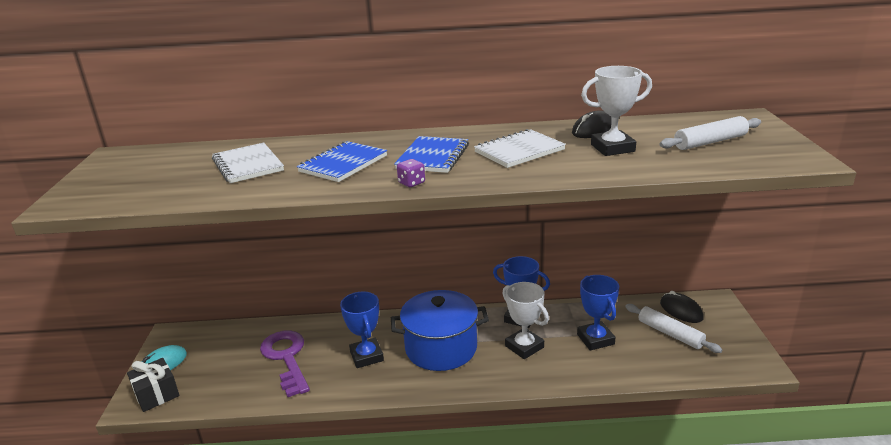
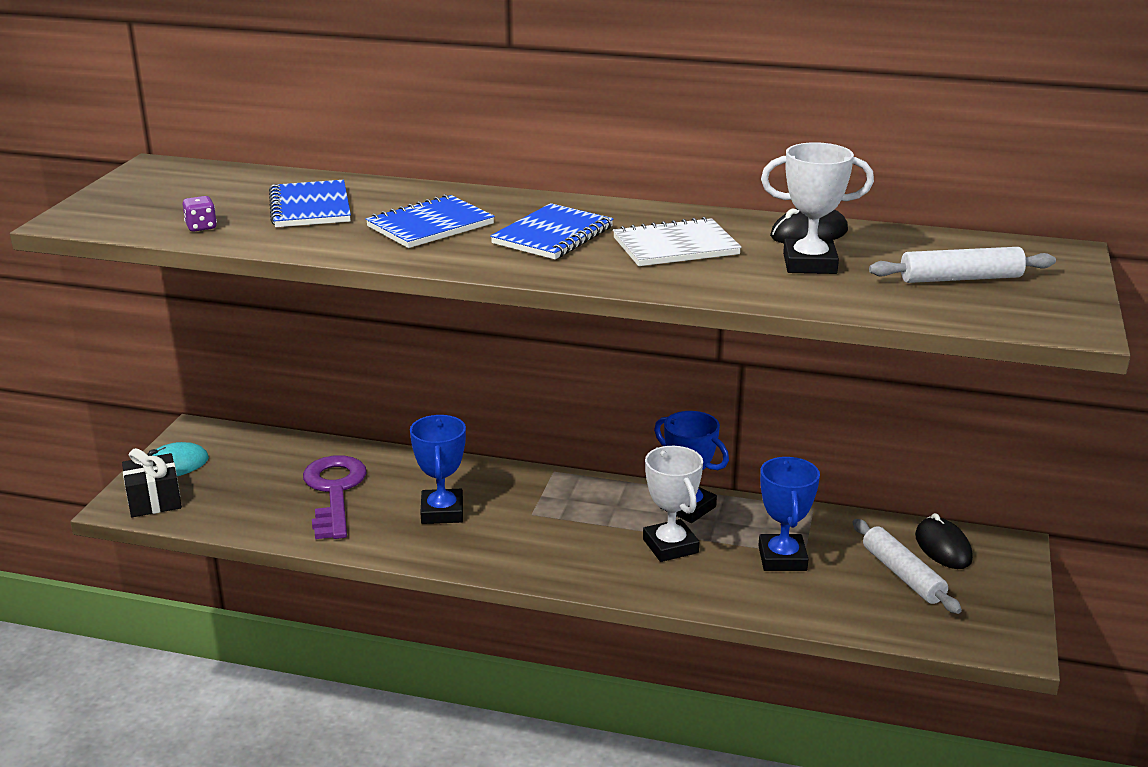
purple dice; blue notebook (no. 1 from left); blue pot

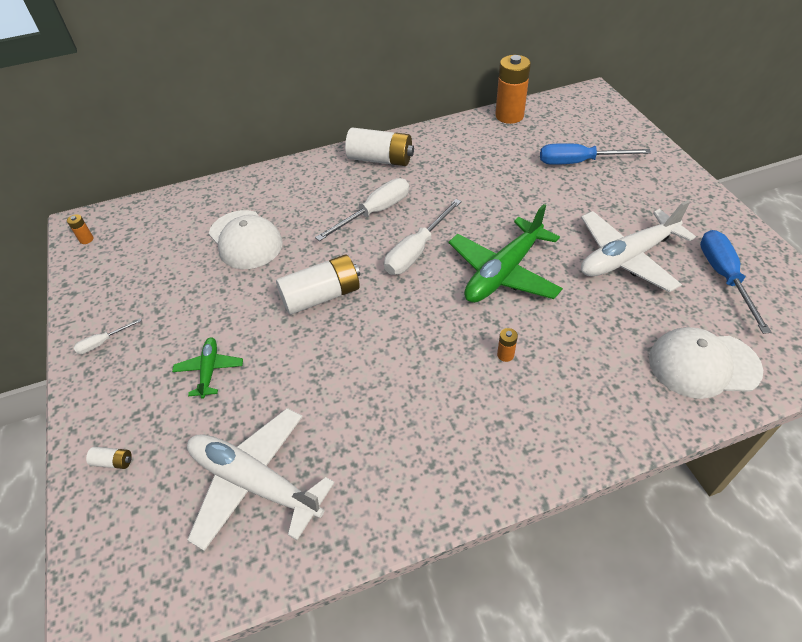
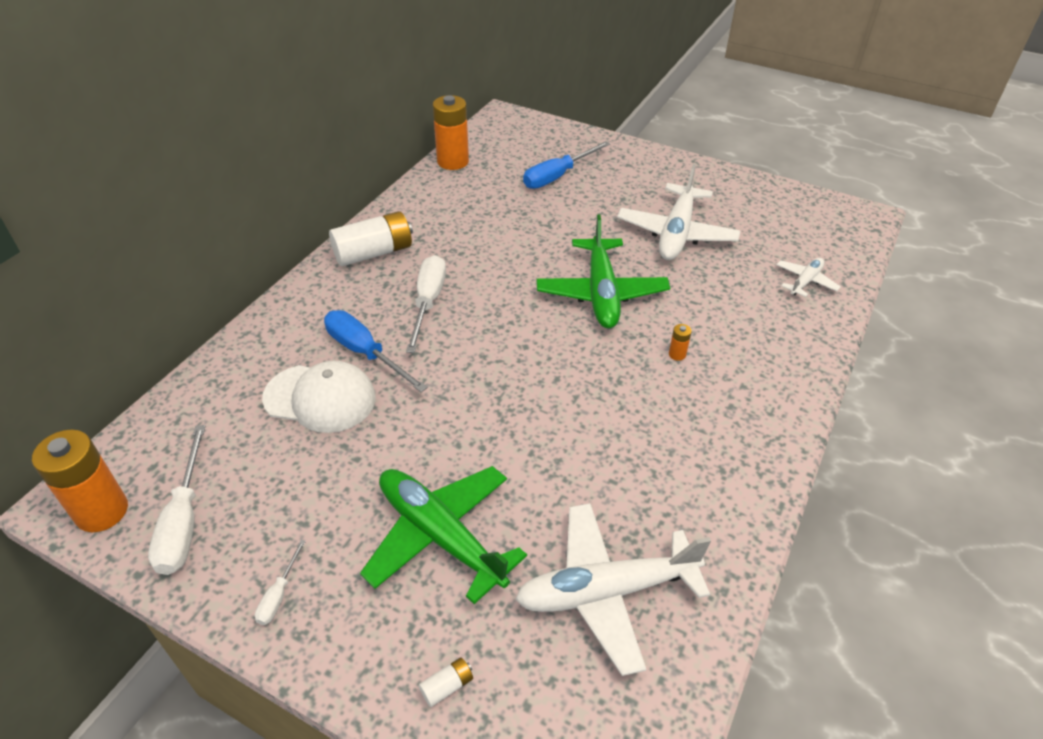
orange battery (no. 1 from left); white screwdriver (no. 1 from left); blue screwdriver (no. 1 from left); green plane (no. 1 from left); white plane (no. 3 from left); white battery (no. 2 from left in the first image)

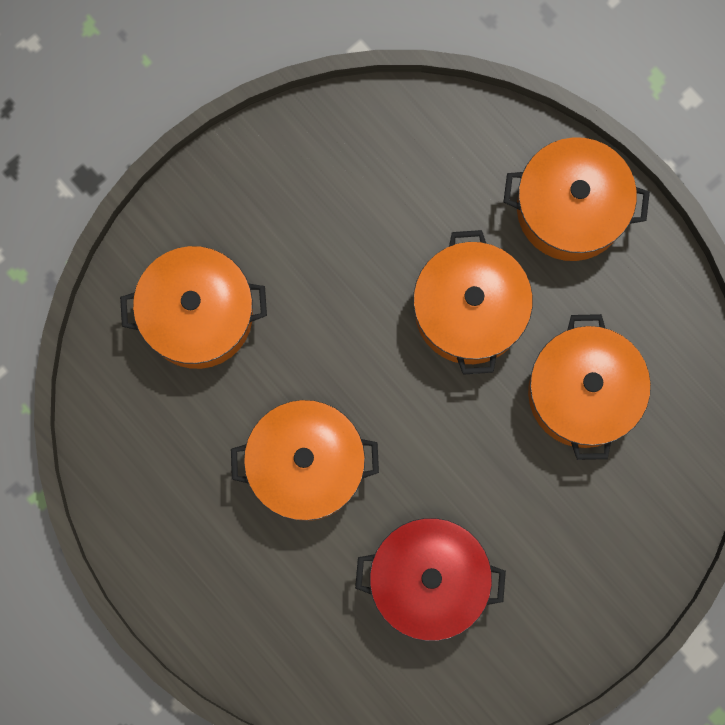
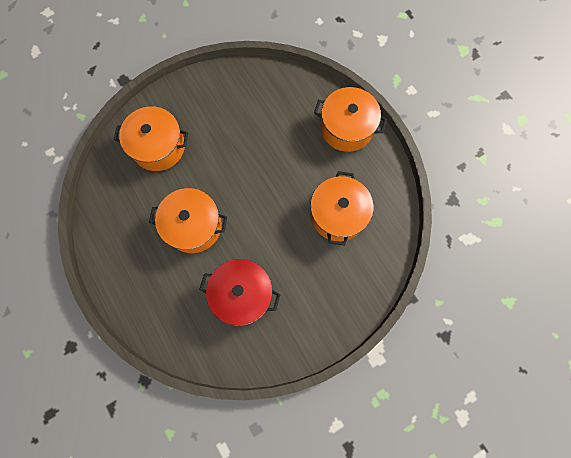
orange pot (no. 3 from left in the first image)

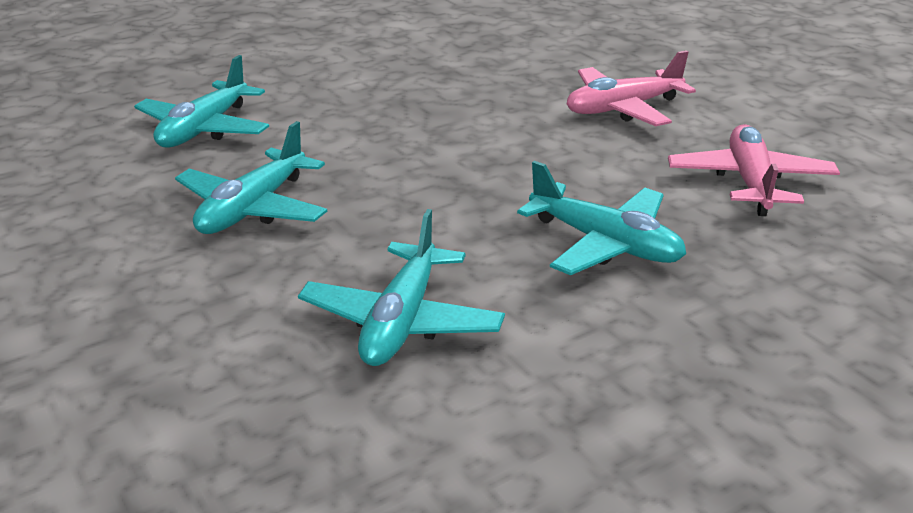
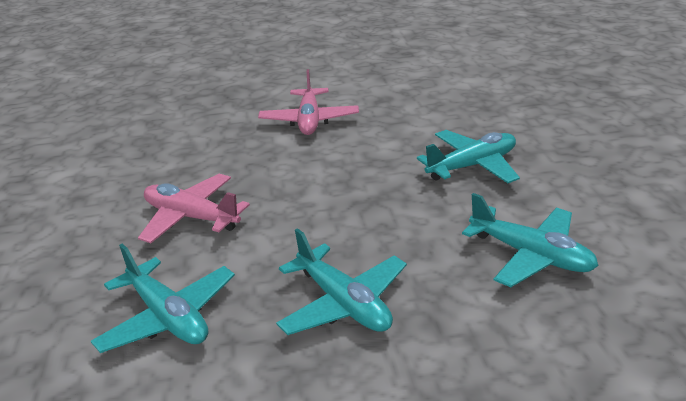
pink plane (no. 1 from left)

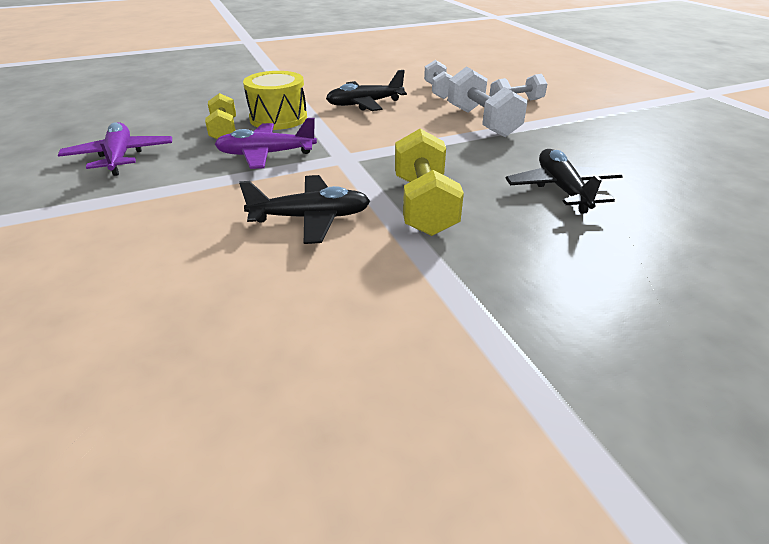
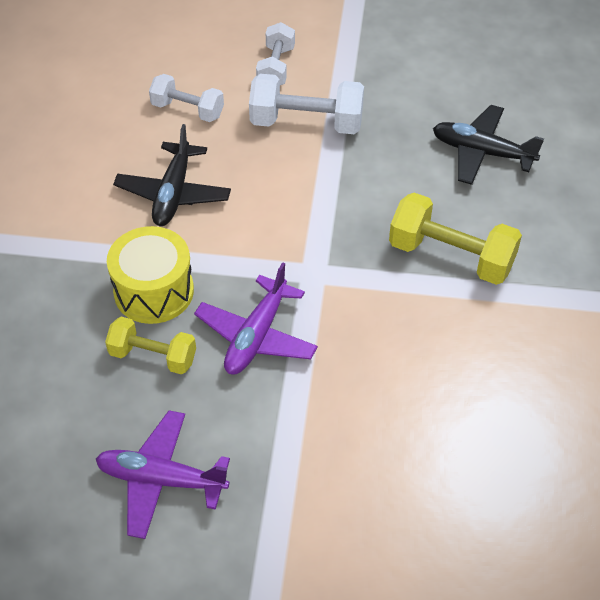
black plane (no. 1 from left in the first image)

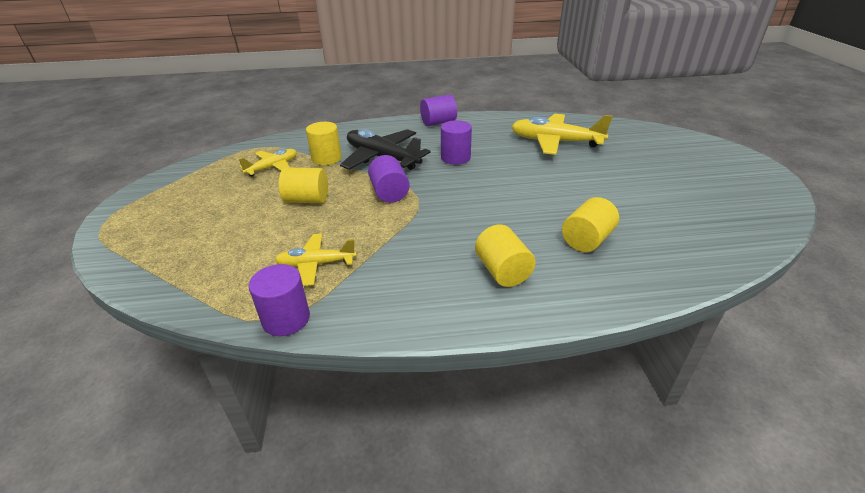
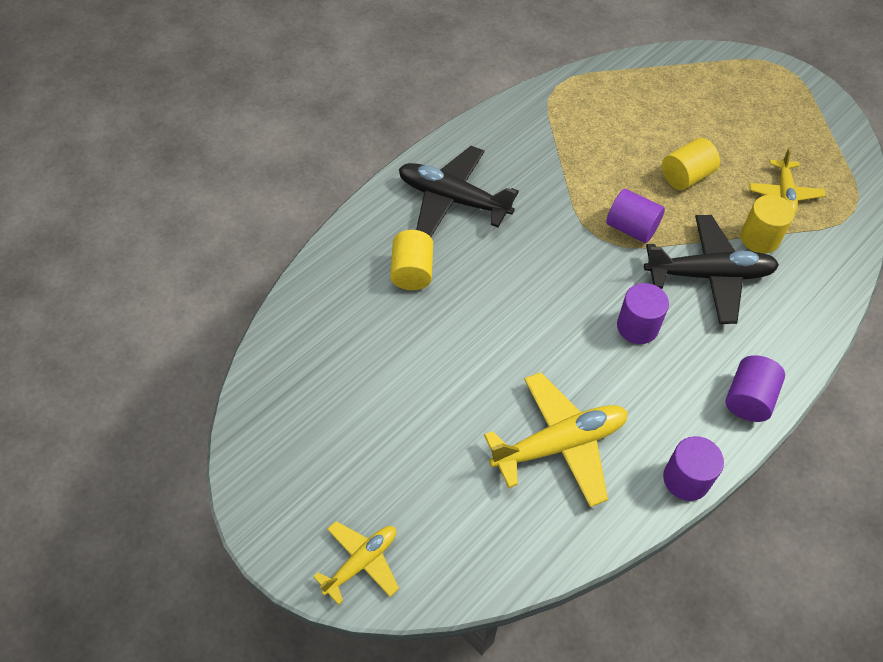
yellow plane (no. 1 from left); black plane (no. 1 from left); purple cylinder (no. 3 from left)

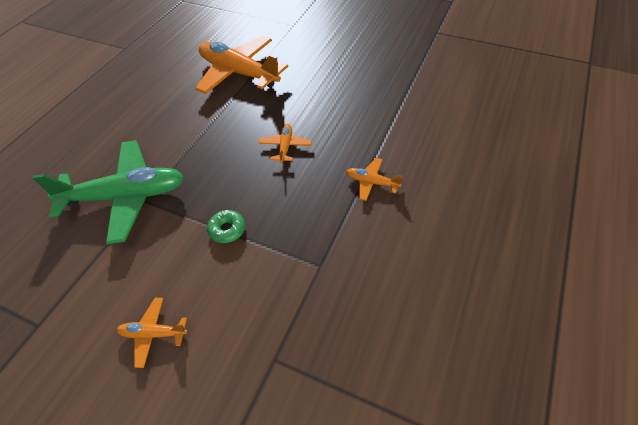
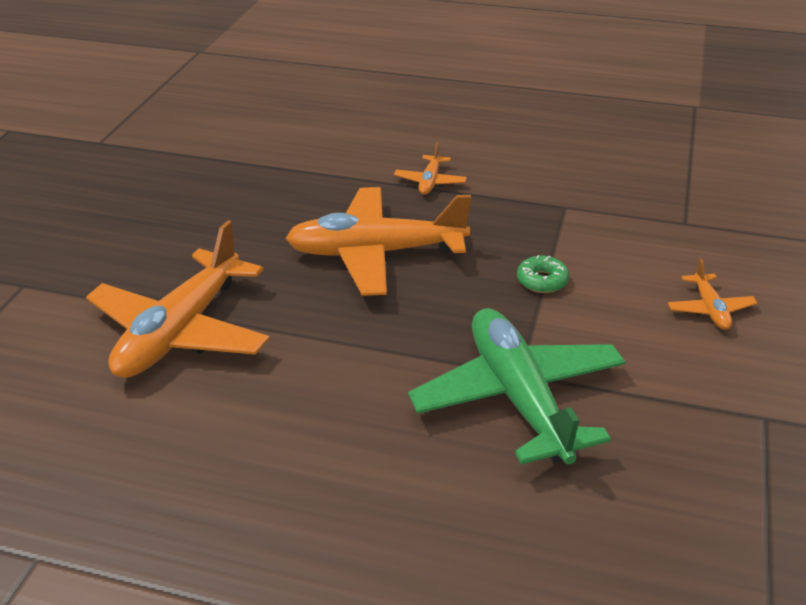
orange plane (no. 2 from left)

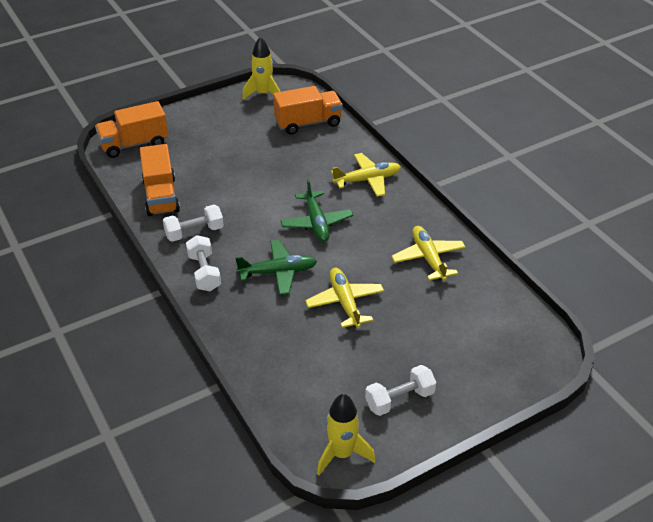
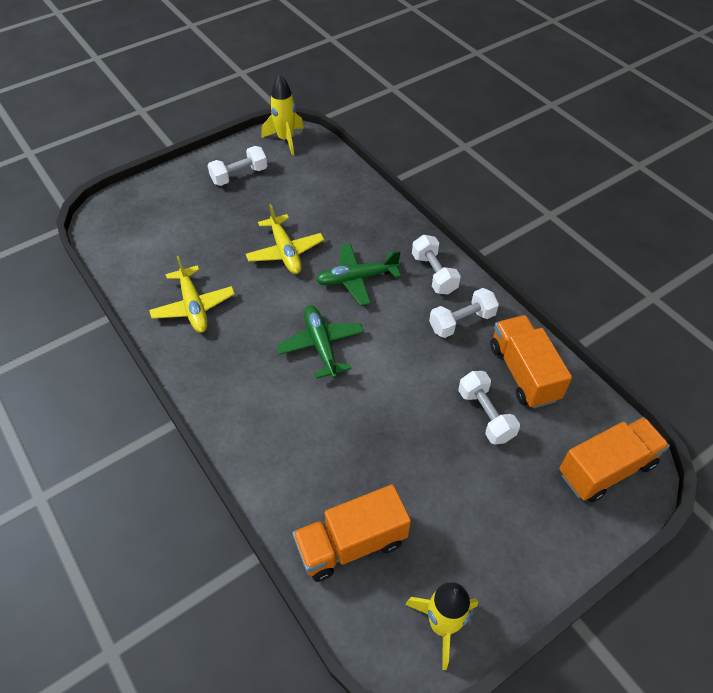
white dumbbell (no. 4 from left); yellow plane (no. 2 from left in the first image)

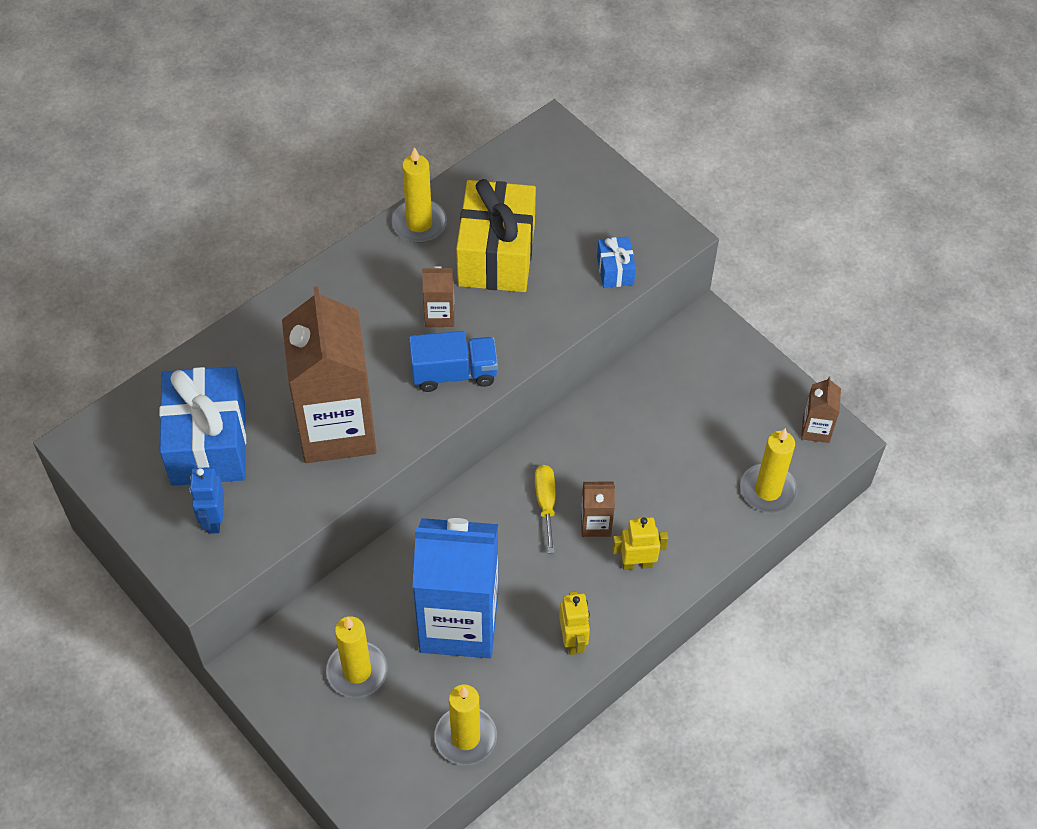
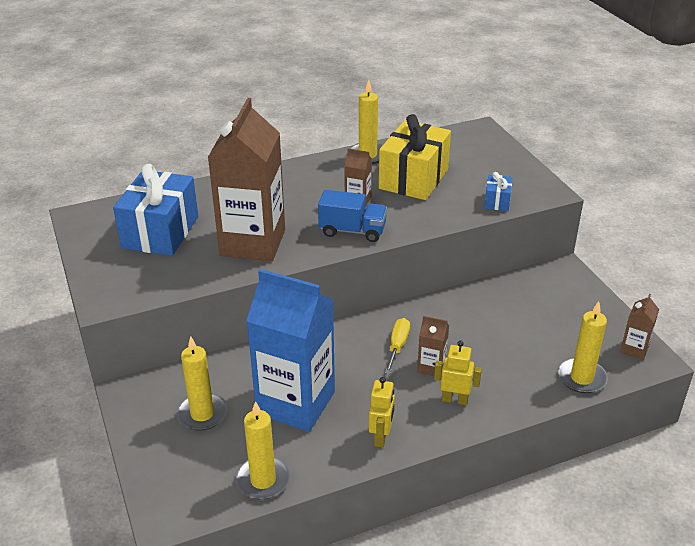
blue robot

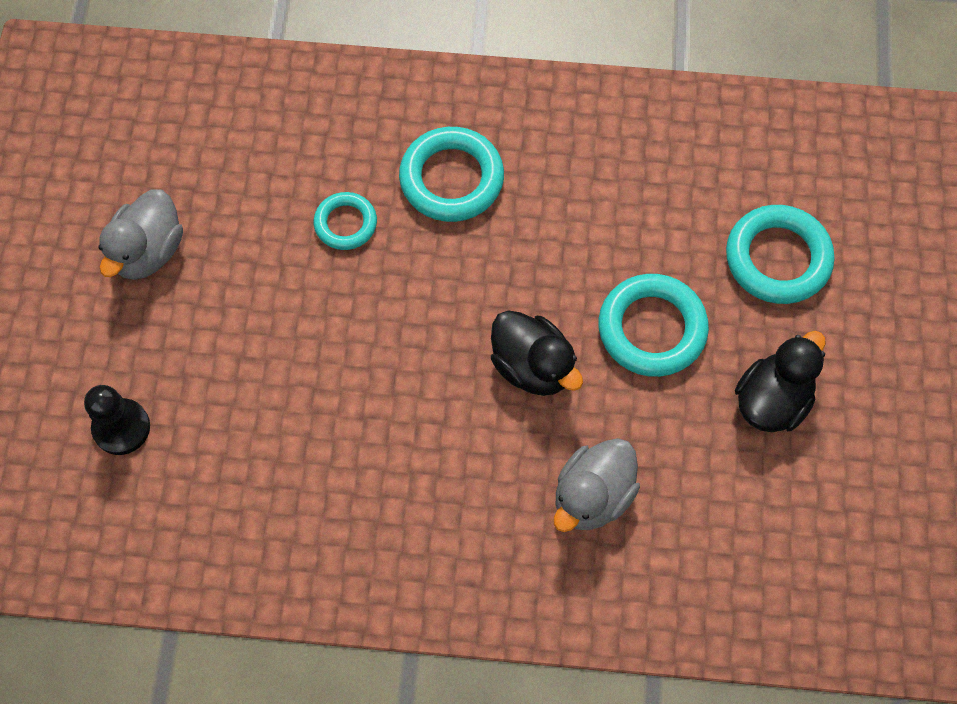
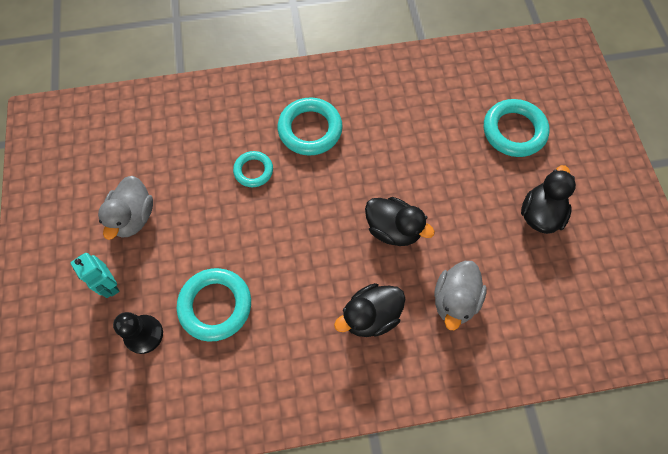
turquoise robot; turquoise ring (no. 1 from left); black duck (no. 1 from left)

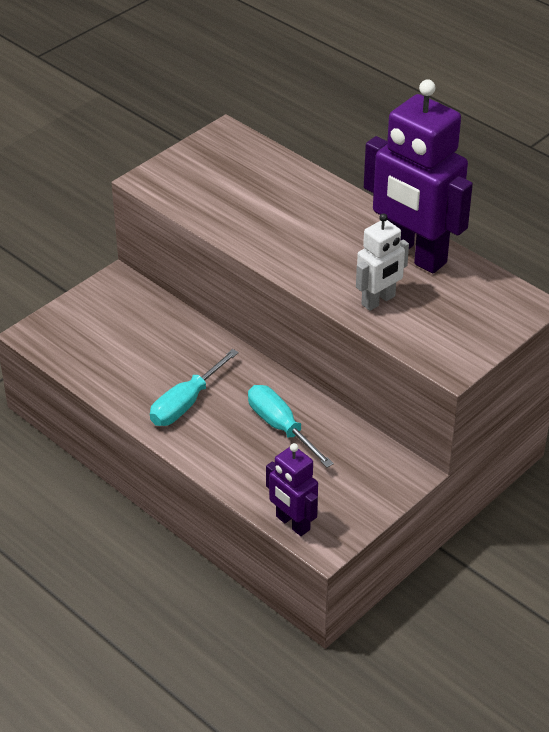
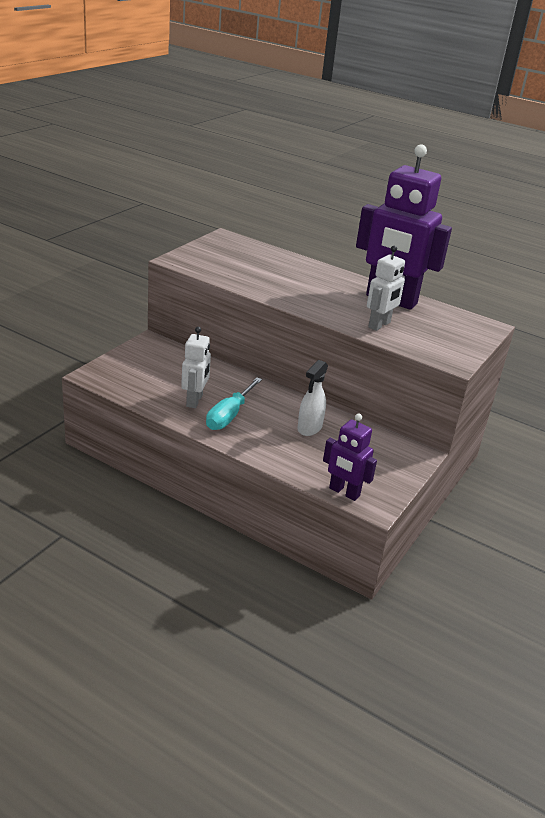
white robot (no. 1 from left); white spray bottle

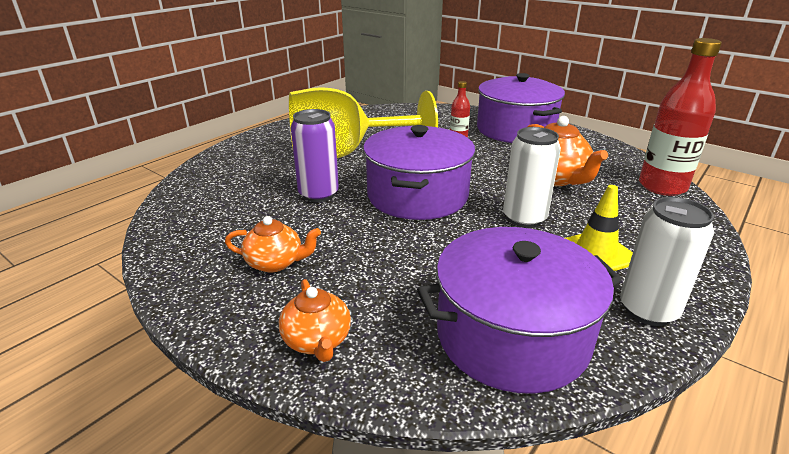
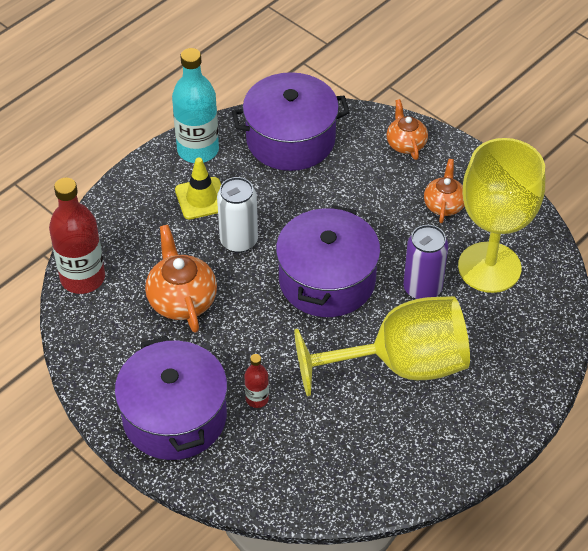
turquoise bottle; orange teapot (no. 3 from left); yellow goblet (no. 2 from left)

